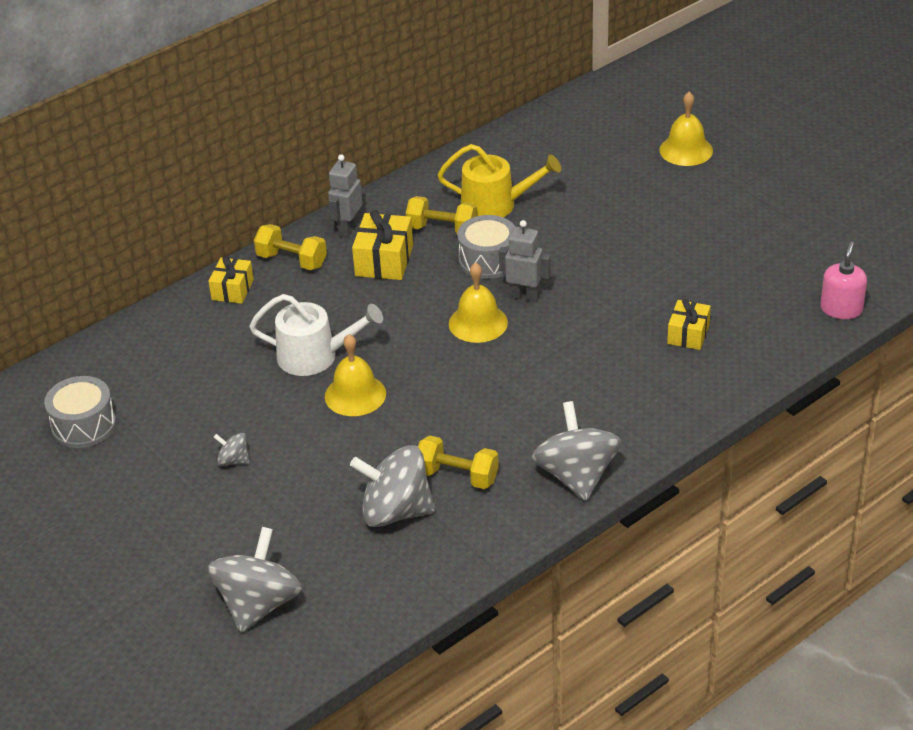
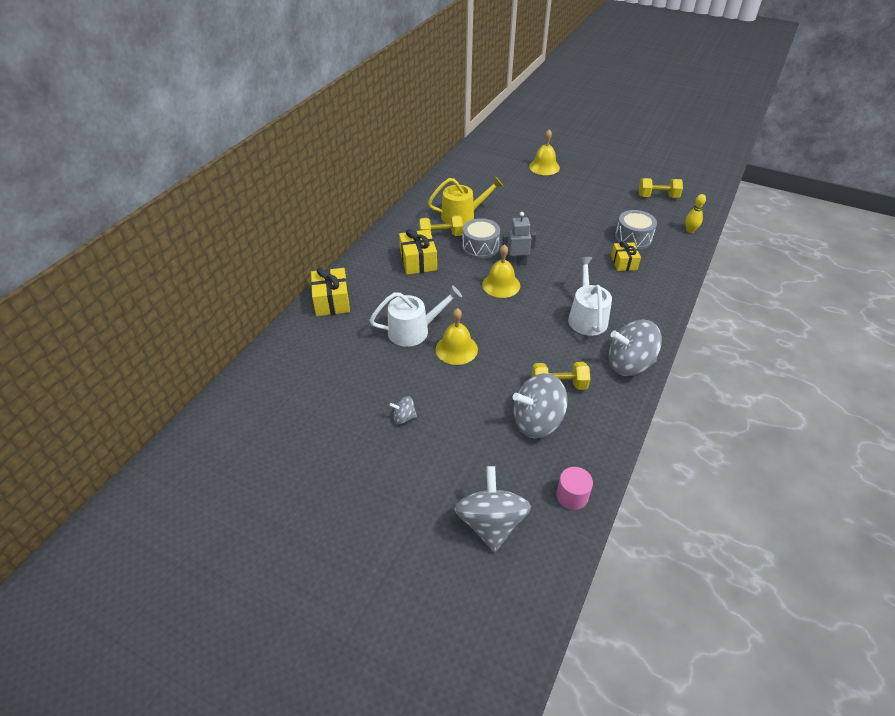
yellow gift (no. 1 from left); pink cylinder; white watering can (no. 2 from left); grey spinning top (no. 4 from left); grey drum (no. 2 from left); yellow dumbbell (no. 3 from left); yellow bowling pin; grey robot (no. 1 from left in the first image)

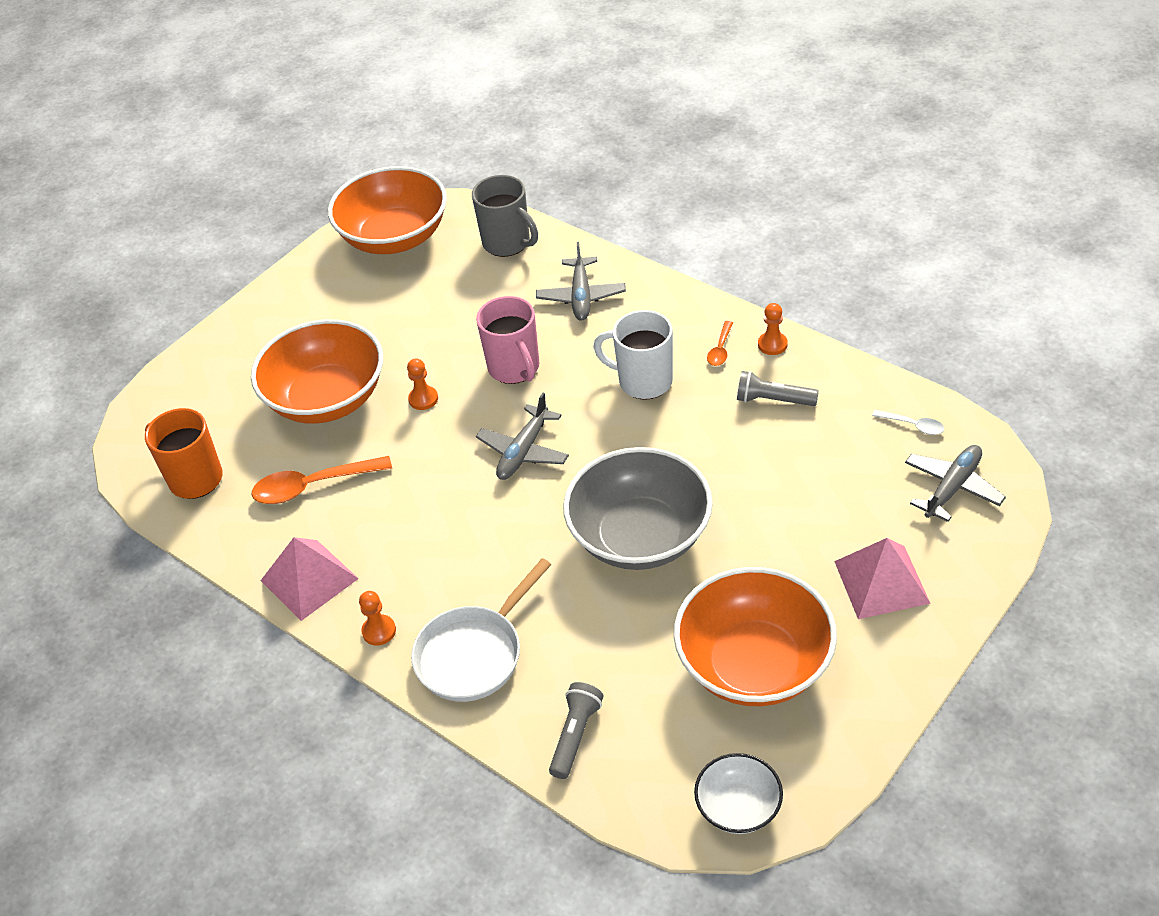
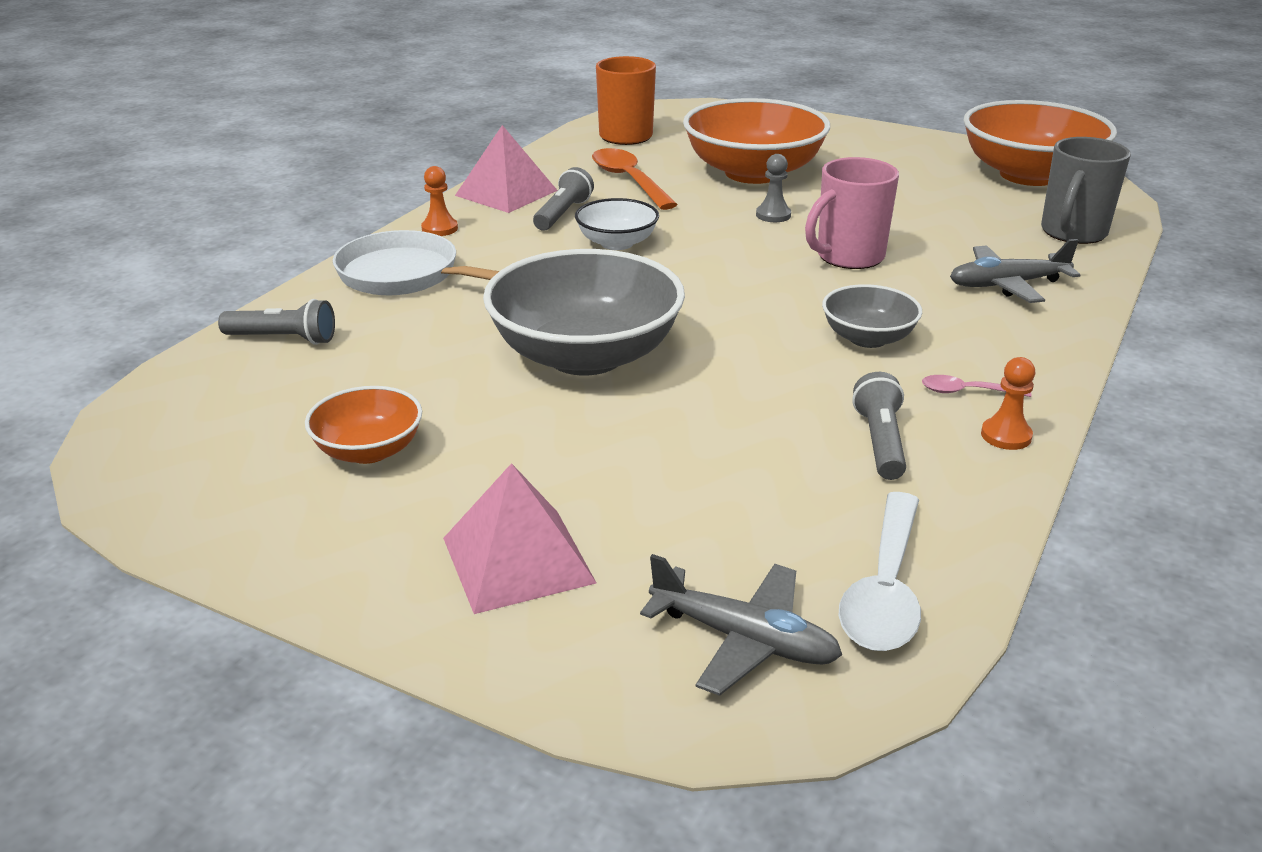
orange bowl (no. 1 from left); grey flashlight (no. 2 from left); white bowl; grey pawn; grey bowl (no. 2 from left); white spoon; pink spoon; grey plane (no. 1 from left in the first image)

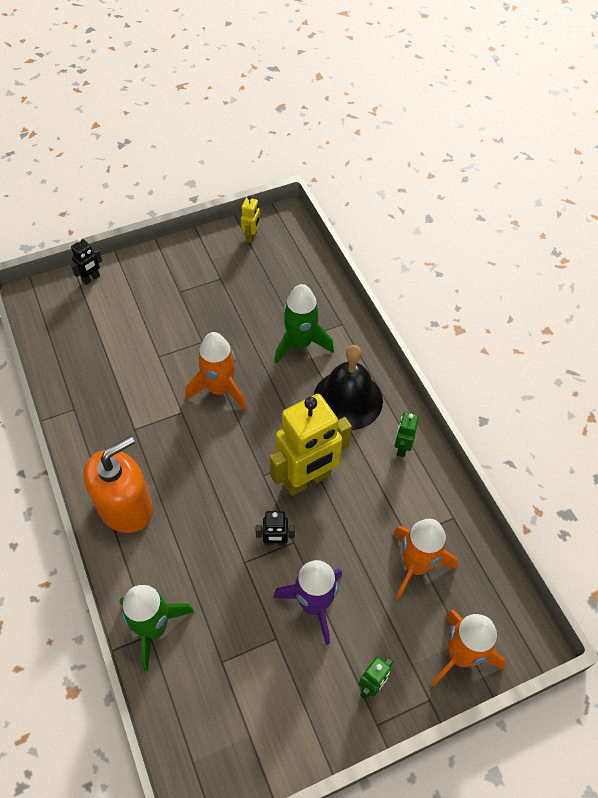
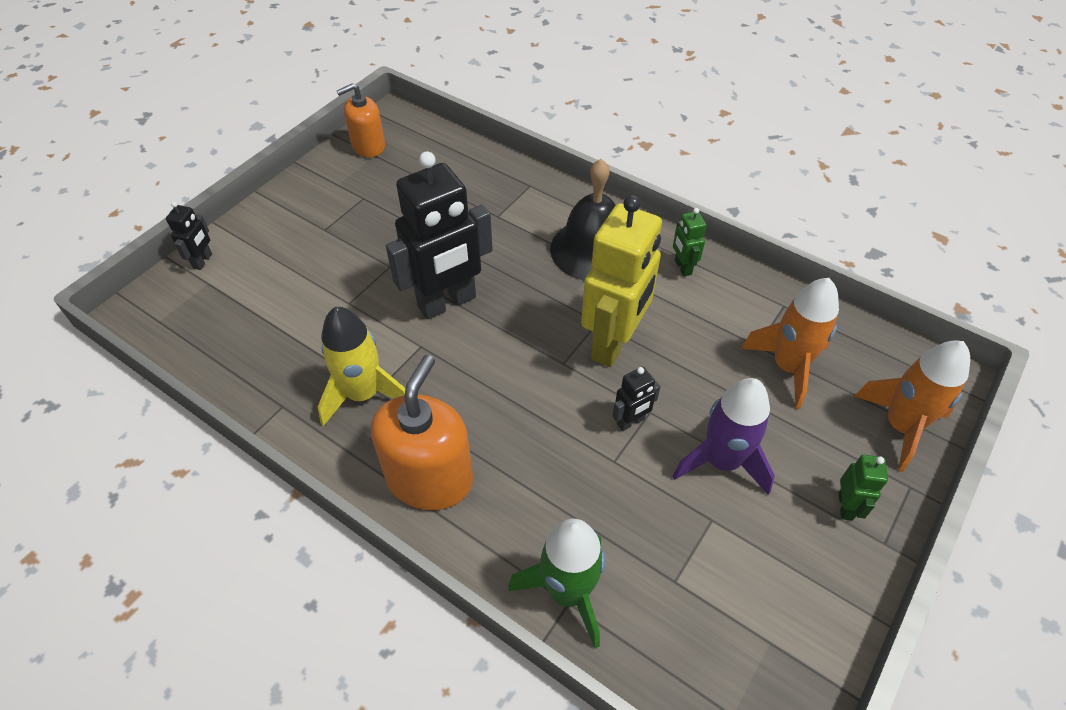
yellow rocket; orange soap dispenser (no. 1 from left); black robot (no. 2 from left); green rocket (no. 2 from left in the first image)

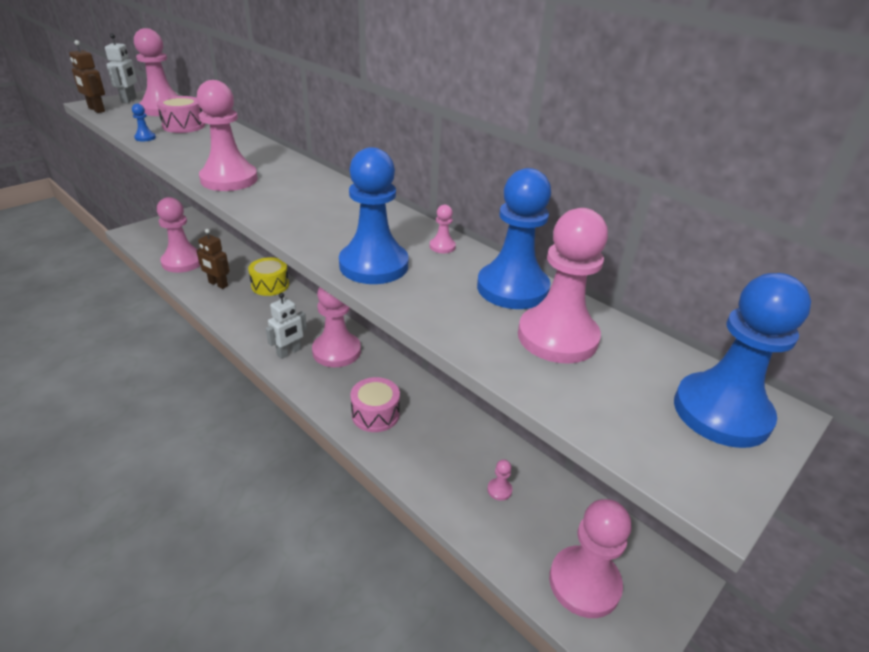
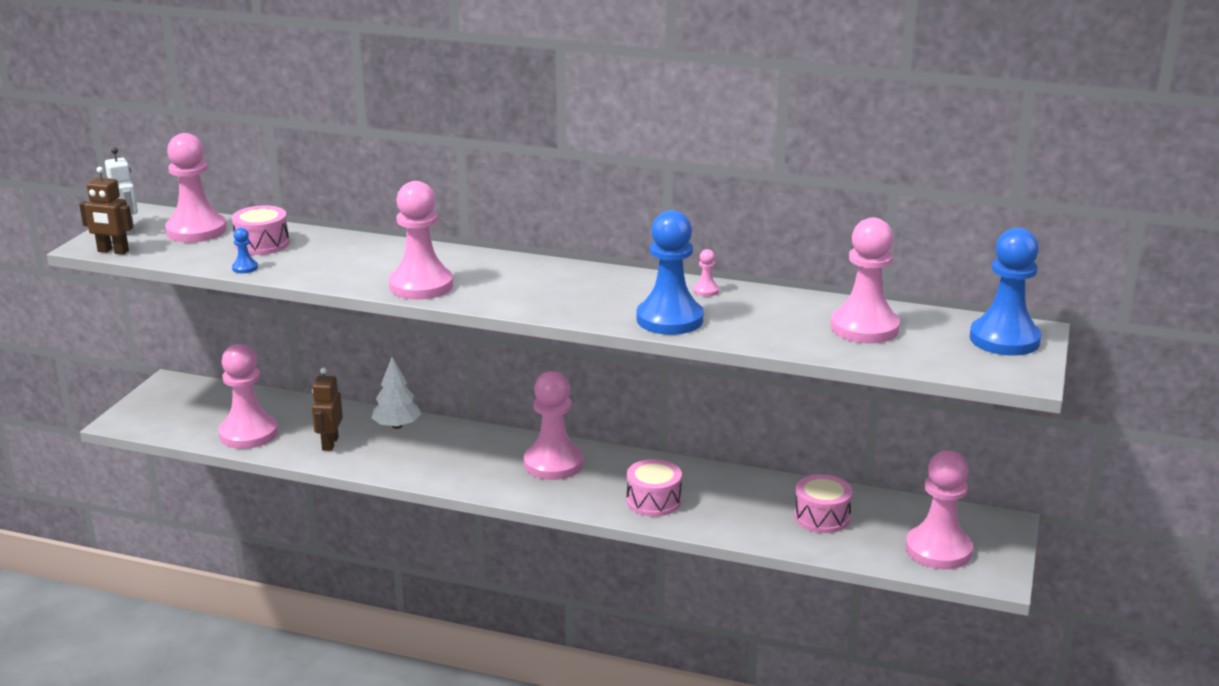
brown robot (no. 2 from left); white tree; pink drum (no. 3 from left); white robot (no. 2 from left in the first image); blue pawn (no. 3 from left in the first image)

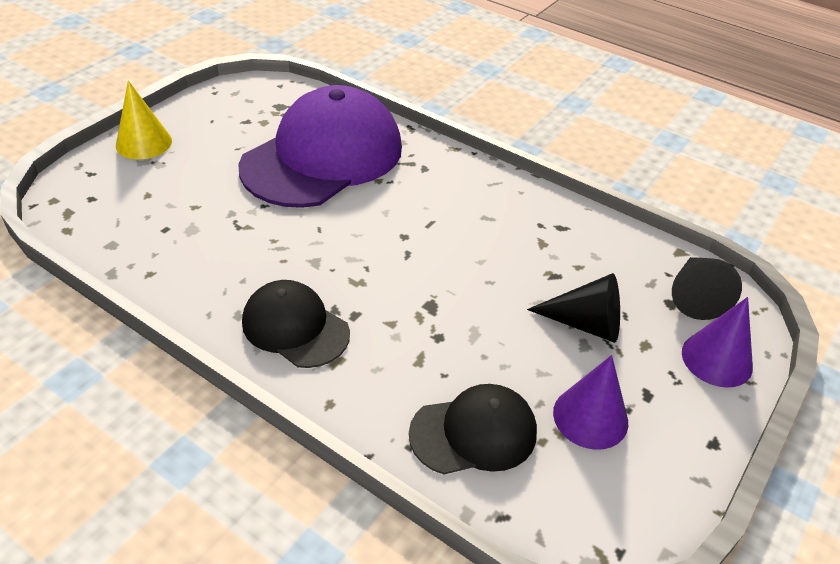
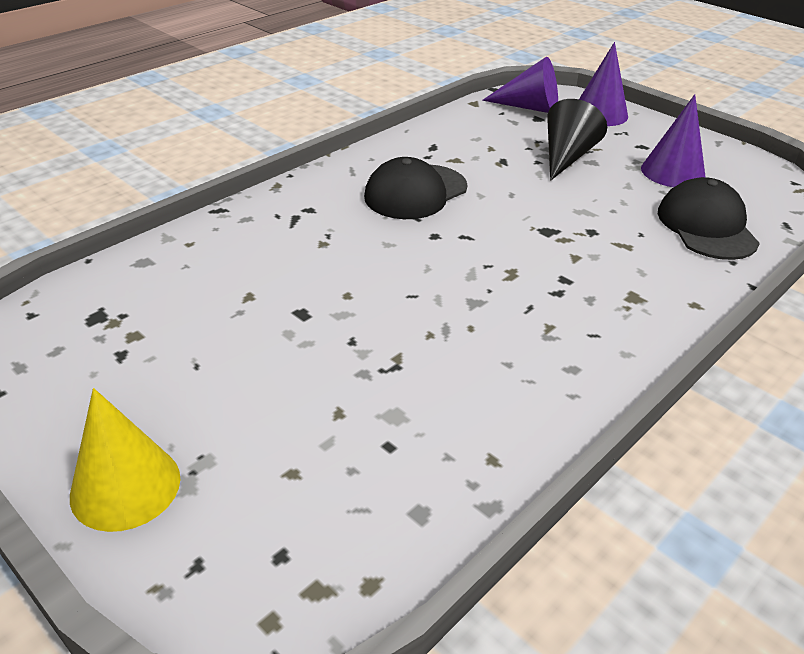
black cap (no. 1 from left); purple cone (no. 1 from left); purple cap

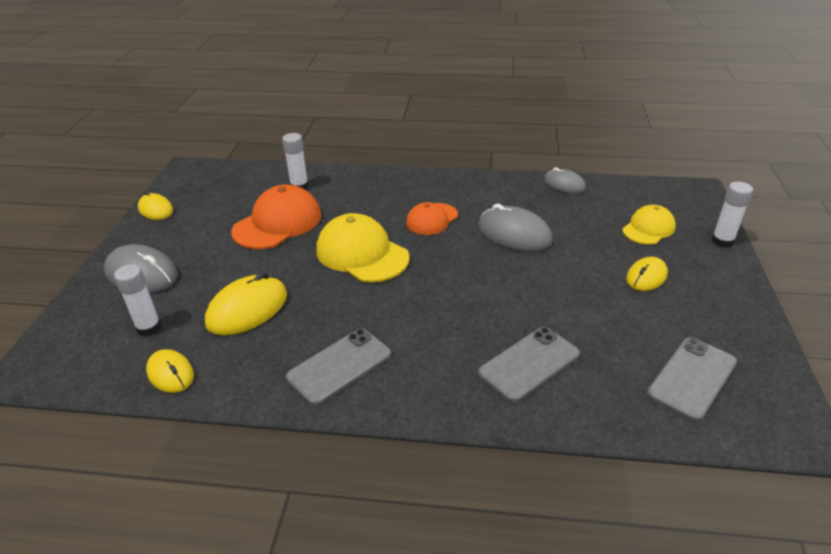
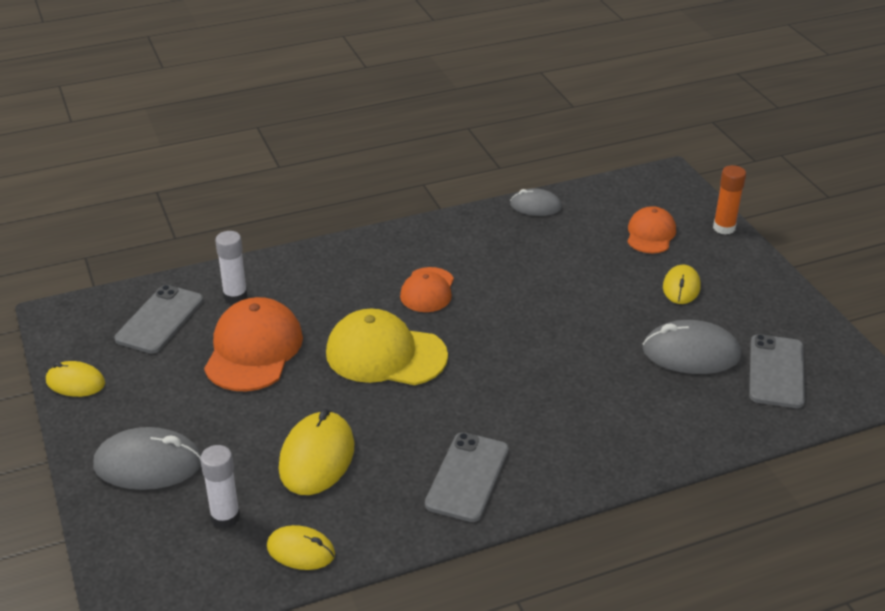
grey phone (no. 1 from left); orange cap (no. 3 from left); grey mouse (no. 3 from left); orange glue stick

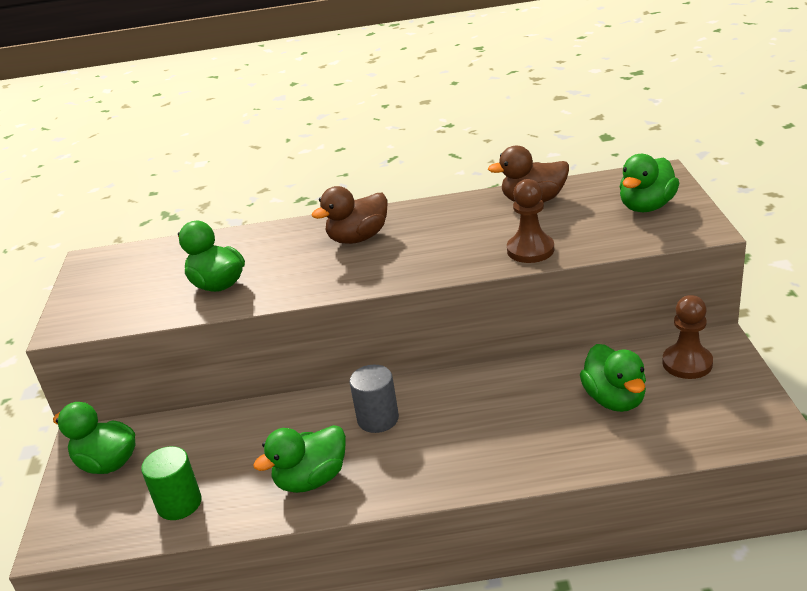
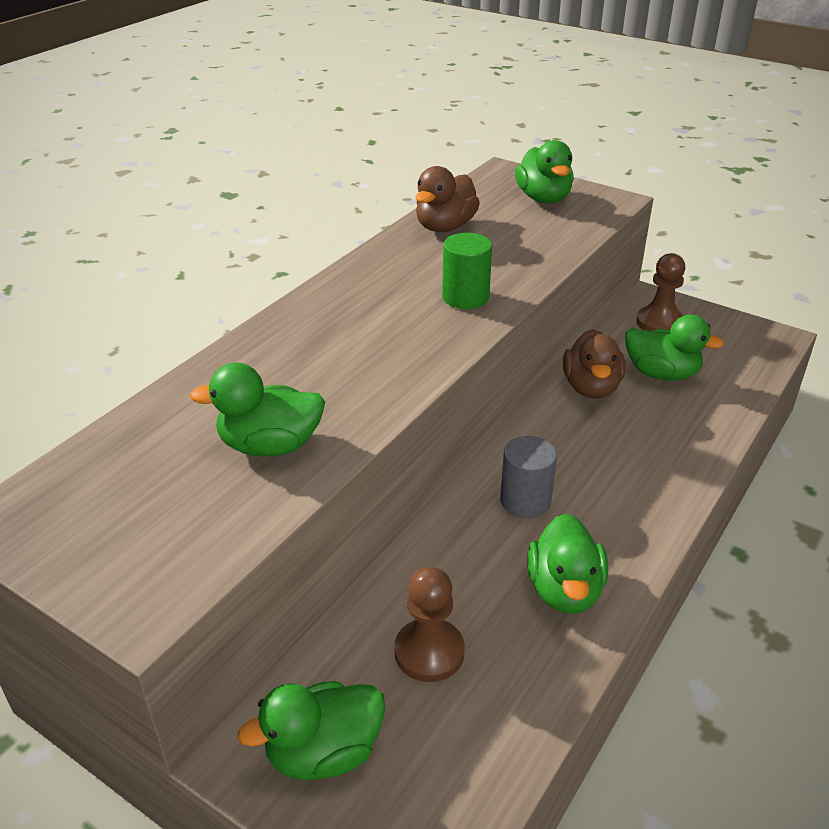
brown pawn (no. 1 from left); green cylinder; brown duck (no. 2 from left)

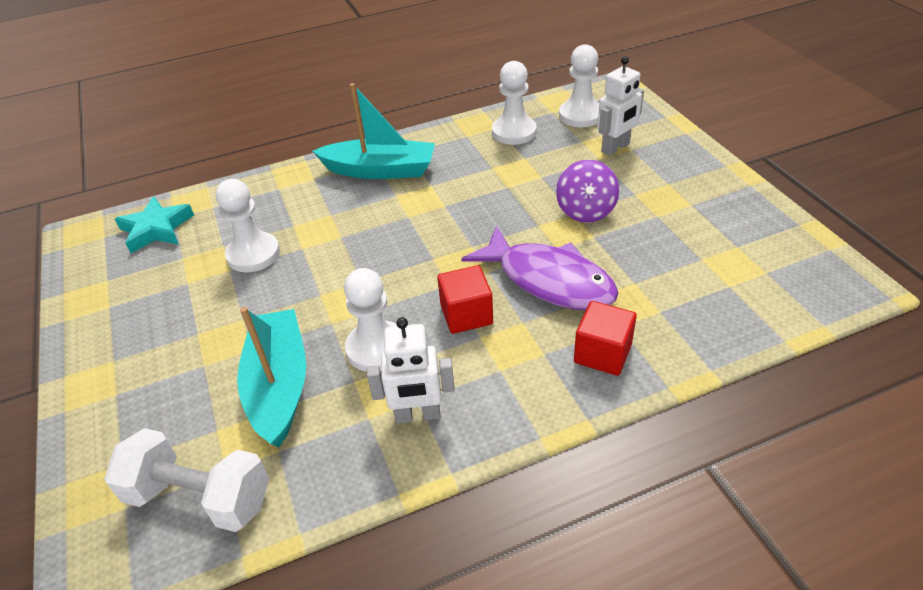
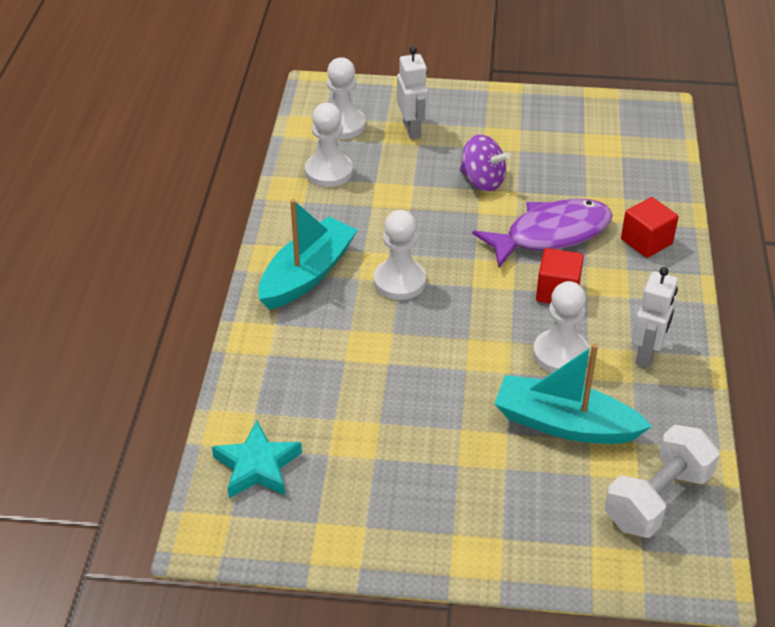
white pawn (no. 3 from left)

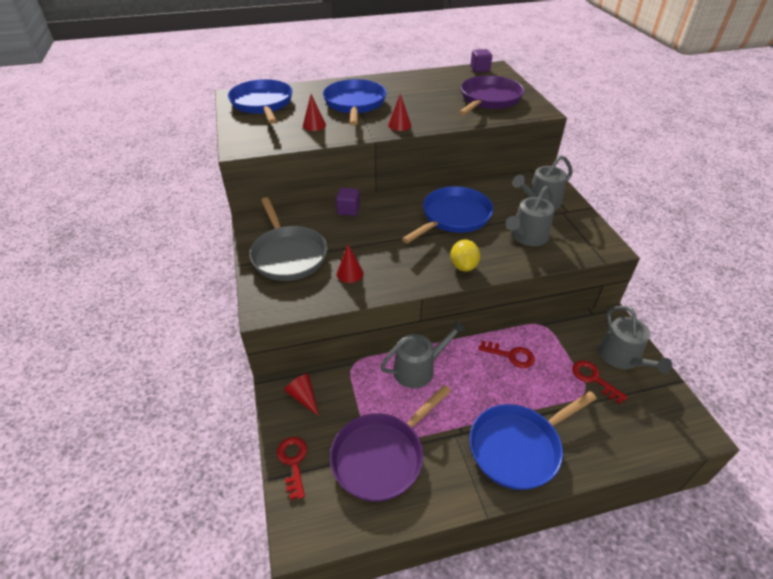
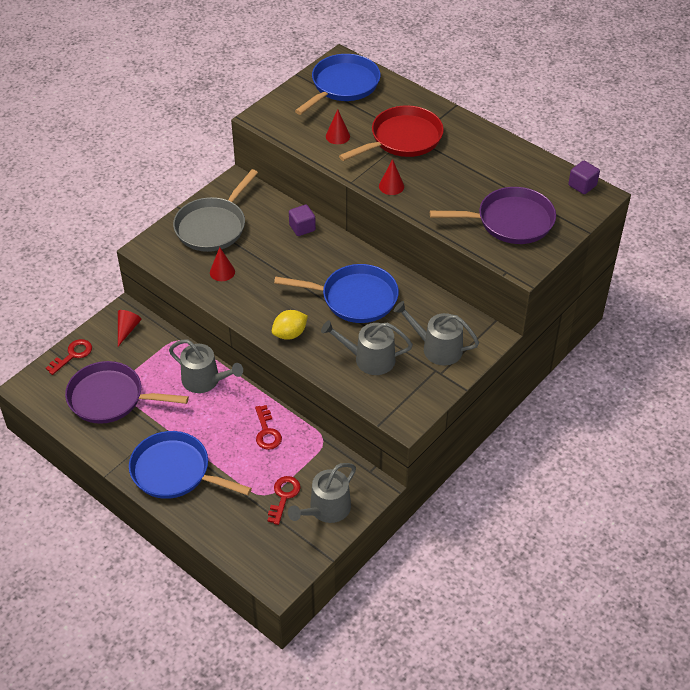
red pan

